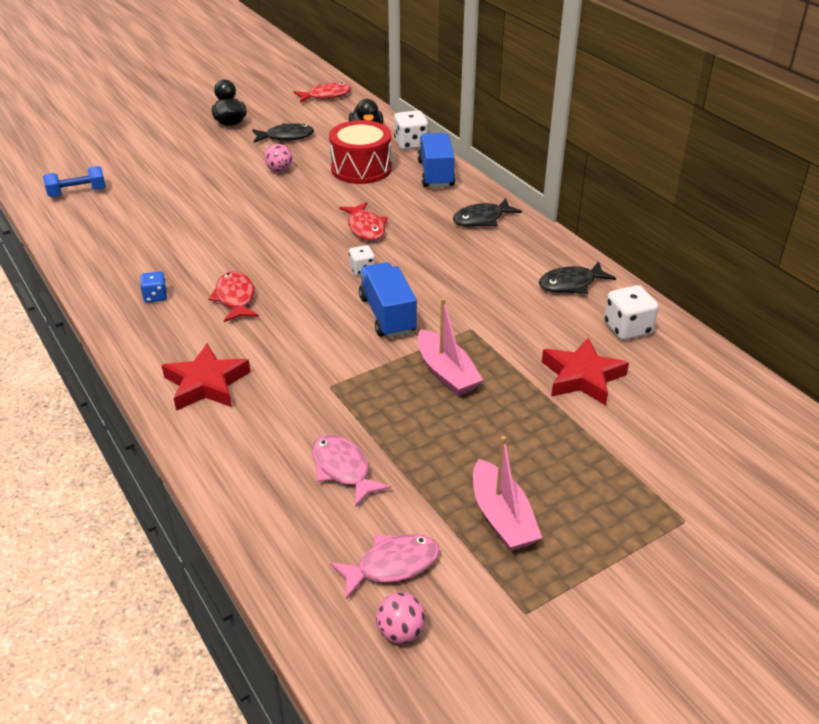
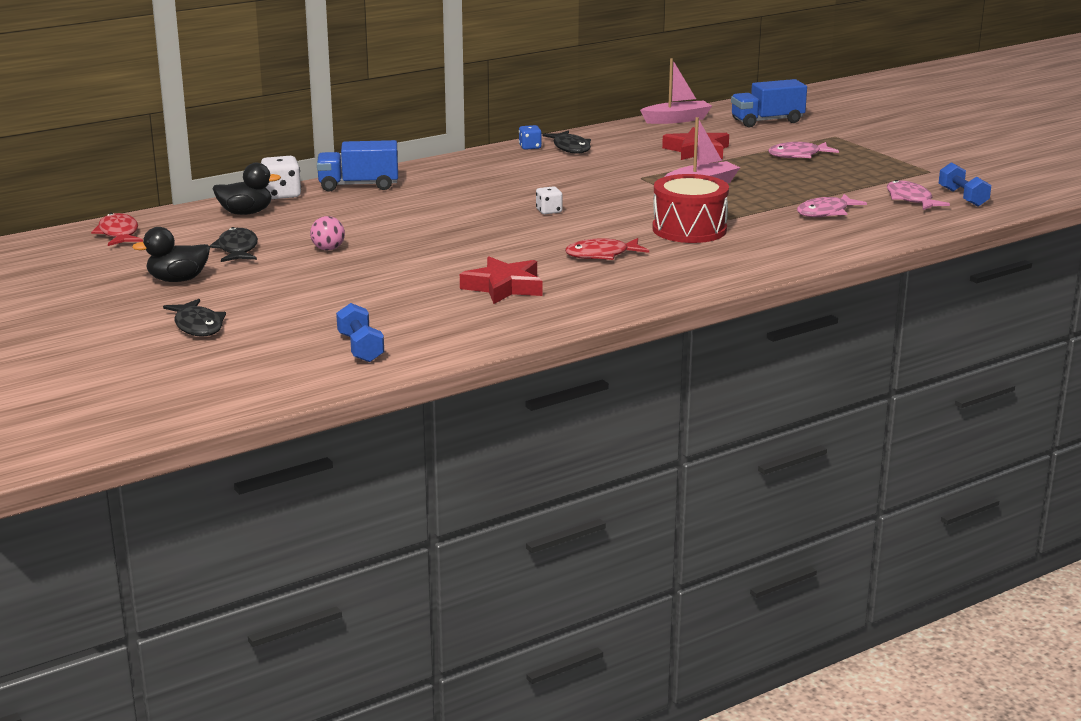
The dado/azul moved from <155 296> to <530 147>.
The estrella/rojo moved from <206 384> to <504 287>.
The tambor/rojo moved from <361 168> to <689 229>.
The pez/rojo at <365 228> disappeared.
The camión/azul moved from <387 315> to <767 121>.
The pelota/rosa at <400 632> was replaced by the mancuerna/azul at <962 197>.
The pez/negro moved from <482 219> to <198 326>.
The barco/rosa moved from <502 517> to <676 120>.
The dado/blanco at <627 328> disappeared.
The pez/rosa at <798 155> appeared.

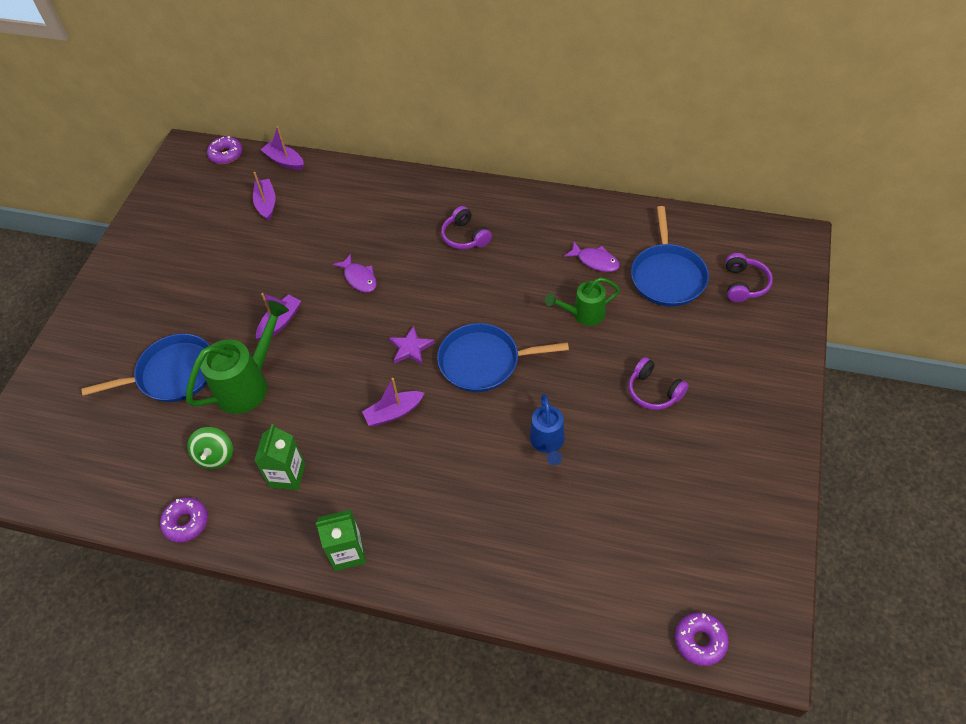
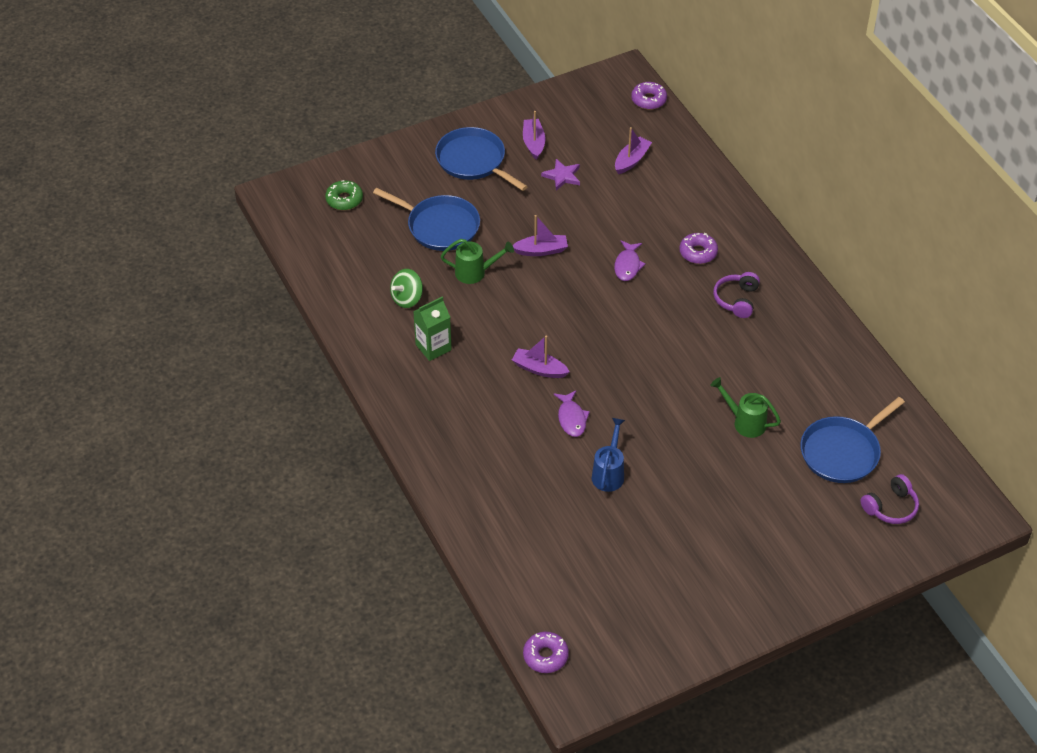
The rosquilla/morado moved from <186 522> to <698 252>.
The regadera/verde at <248 385> changed to 0.62 times the size.
The barco/morado moved from <284 161> to <533 143>.
The cartón de leche/verde at <348 552> disappeared.
The estrella/morado moved from <411 348> to <562 176>.
The sartén/azul moved from <484 361> to <473 161>.
The regadera/azul at <548 442> turned 150 degrees clockwise.
The pez/morado moved from <595 261> to <571 418>.
The auriculares/morado at <654 391> disappeared.
The rosquilla/verde at <344 199> appeared.

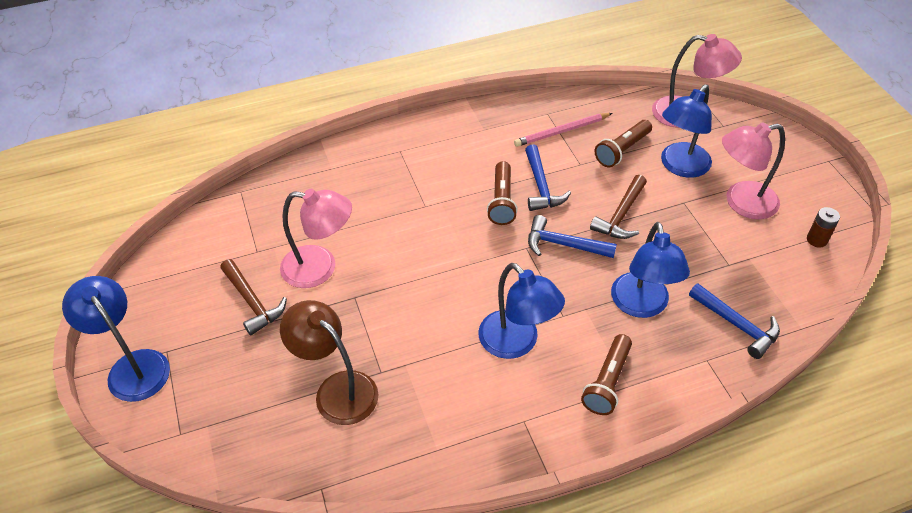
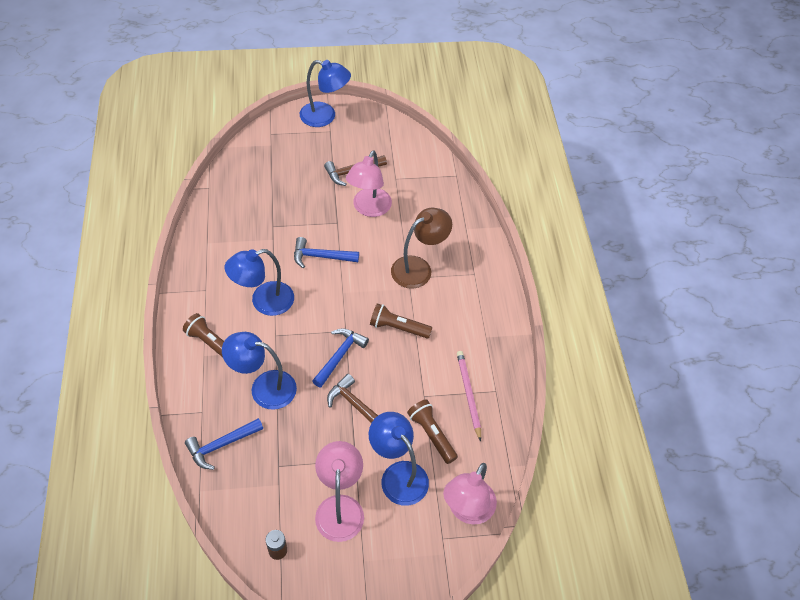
The lámpara/azul at <132 366> turned 45 degrees clockwise.
The lámpara/marrón moved from <337 389> to <418 268>.
The martillo/azul moved from <541 186> to <321 256>.

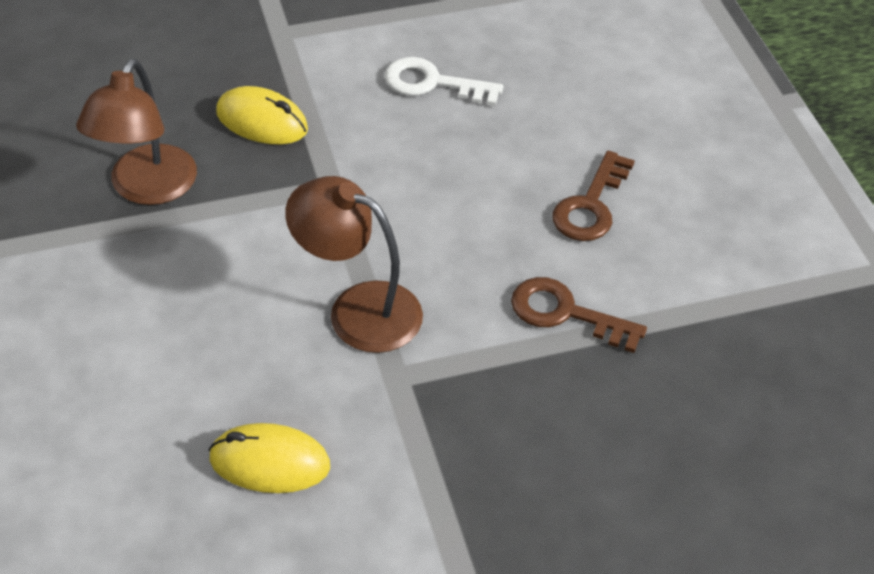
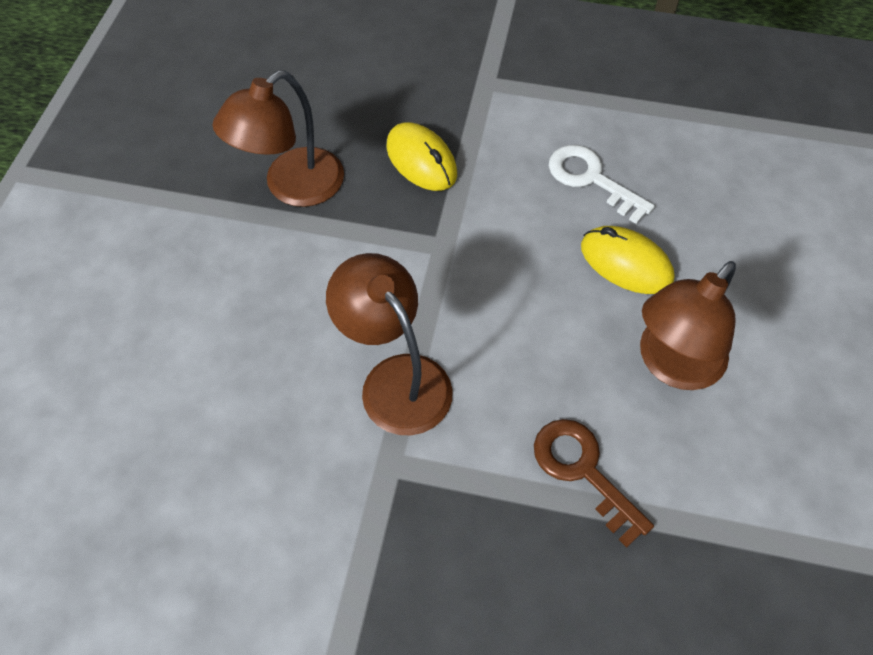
The ratón/amarillo moved from <269 462> to <626 263>.
The llave/marrón at <590 205> was replaced by the lámpara/marrón at <672 365>.

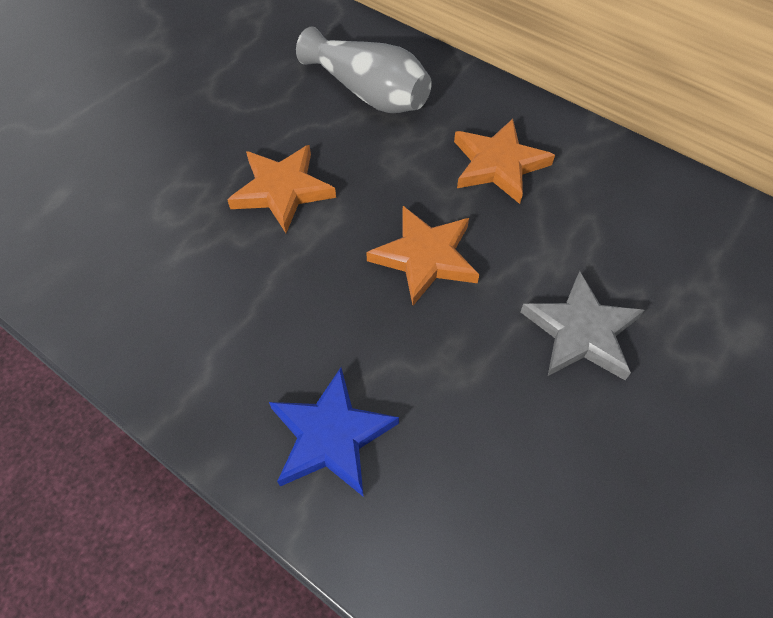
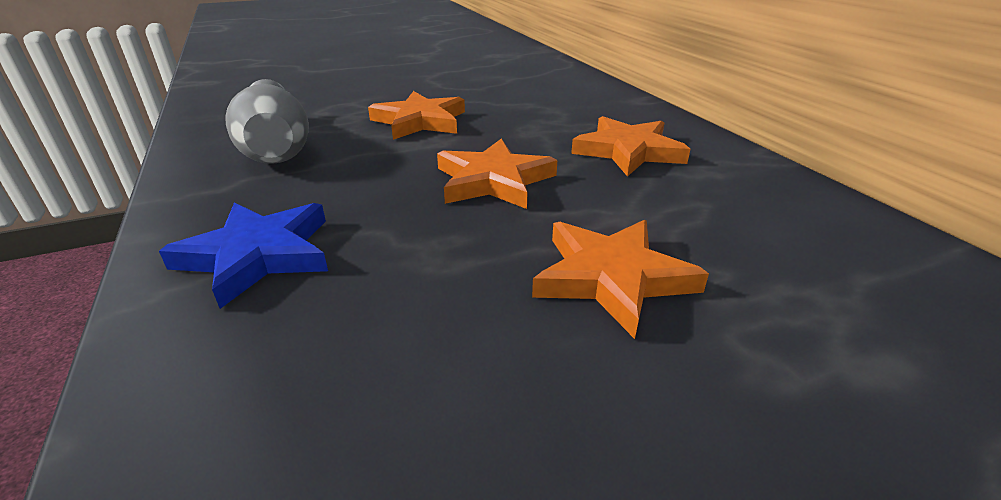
The florero/gris moved from <368 92> to <276 147>.
The estrella/gris at <581 331> became the estrella/naranja at <611 277>.

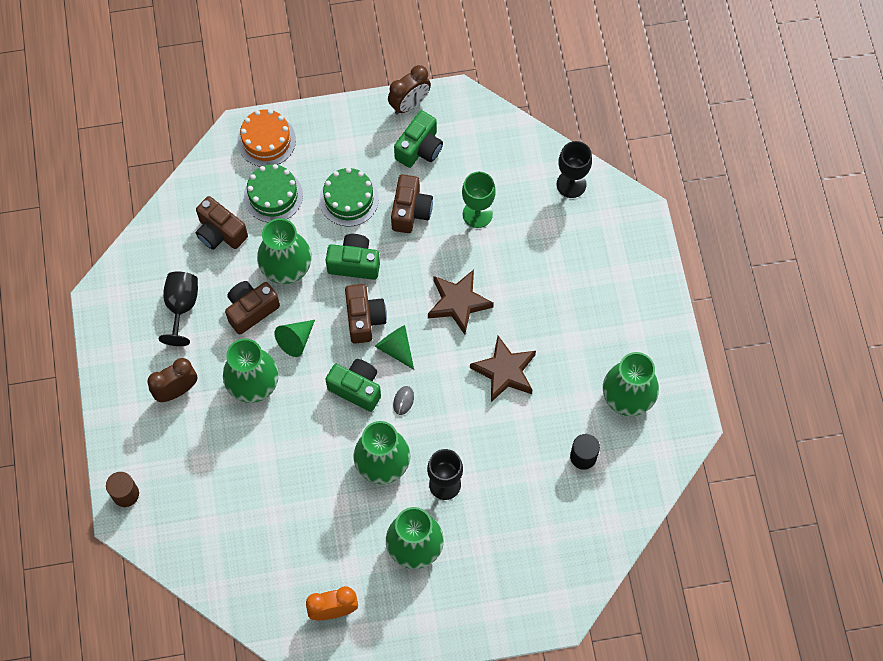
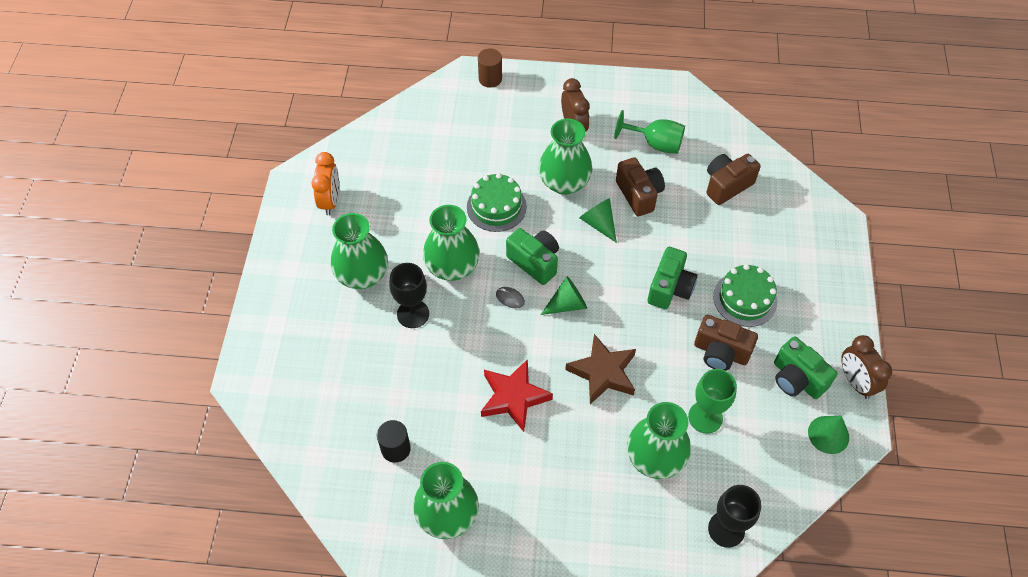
The copa/negro at <181 307> became the copa/verde at <655 144>.
The tarta/naranja at <266 140> disappeared.
The tarta/verde moved from <273 195> to <496 207>.
The florero/verde moved from <286 267> to <655 458>.
The cámara/verde at <356 388> turned 90 degrees counterclockwise.
The cámara/marrón at <364 319> disappeared.
The estrella/marrón at <504 371> became the estrella/rojo at <513 397>.
The cono/verde at <828 434> appeared.

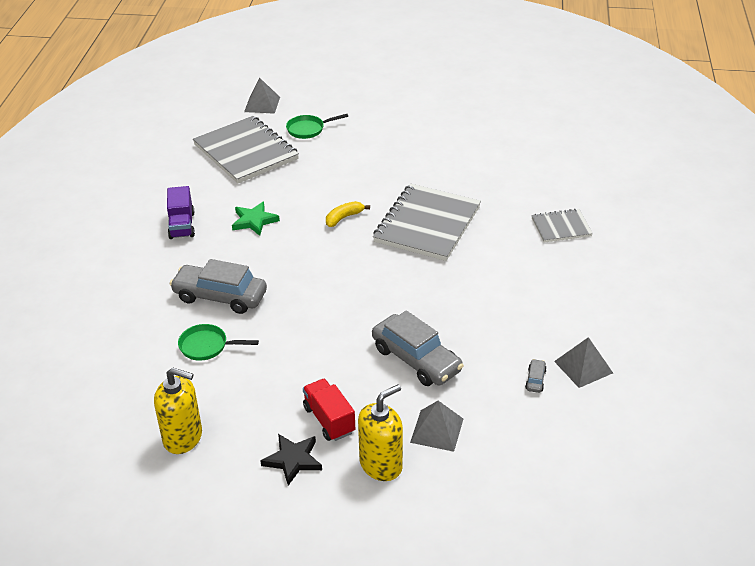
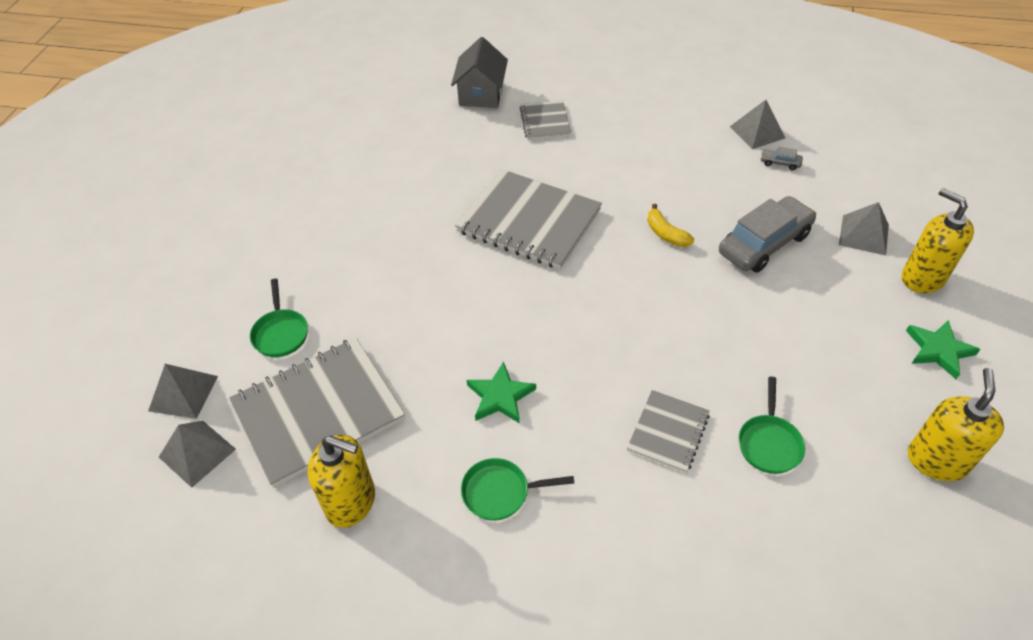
The camión/morado at <182 225> was replaced by the sartén/verde at <500 492>.
The coche/gris at <220 296> was replaced by the cuaderno/gris at <668 432>.
The estrella/negro at <293 460> became the estrella/verde at <938 350>.
The camión/rojo at <329 420> disappeared.
The plátano/amarillo moved from <344 218> to <665 234>.
The pirámide/gris at <197 453> appeared.
The dispensador de jabón/amarillo at <351 502> appeared.
The casa/gris at <481 94> appeared.

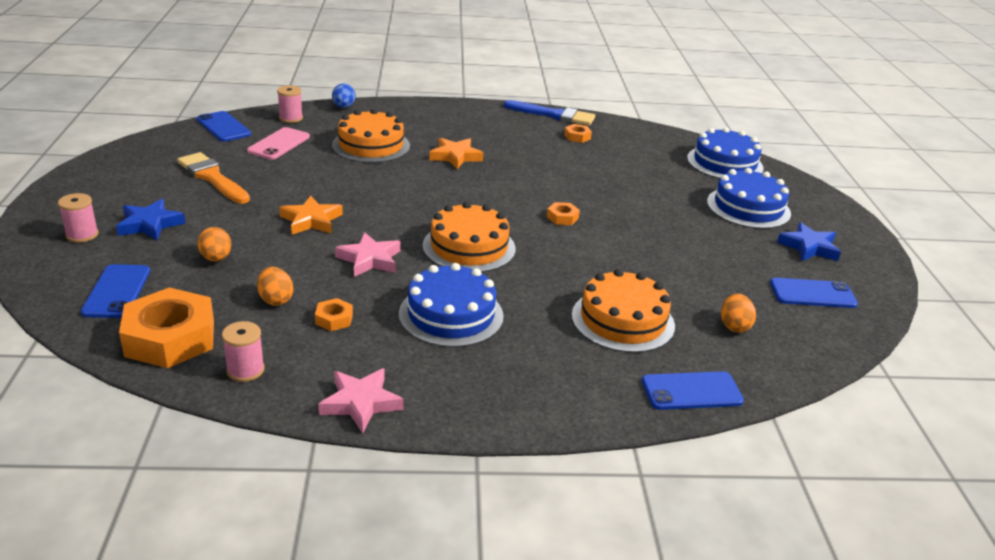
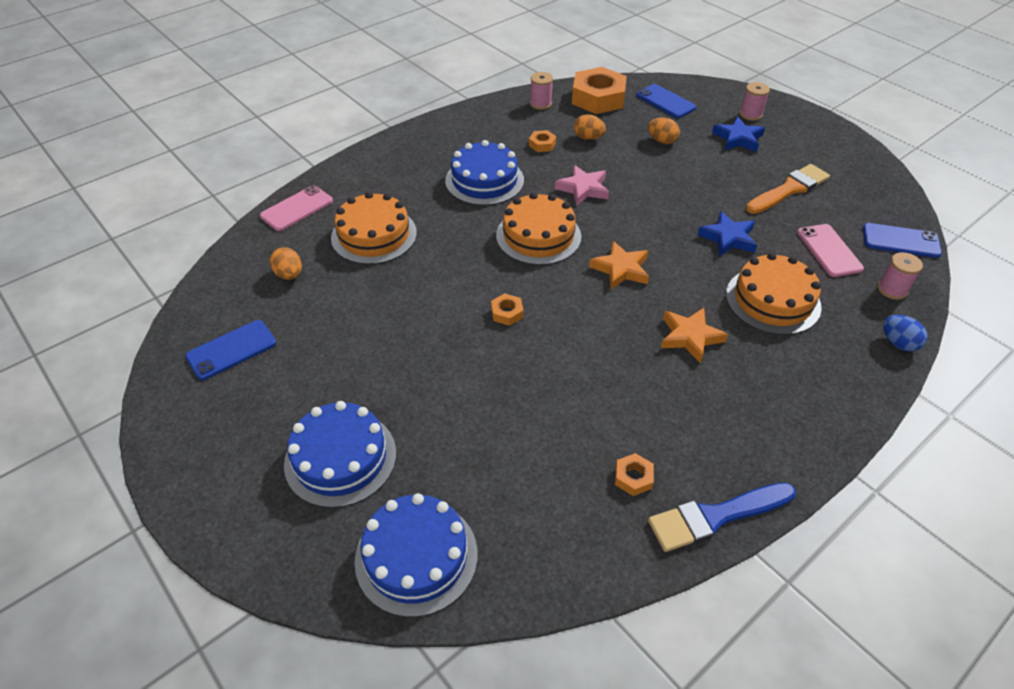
The pincel/naranja at <212 177> turned 45 degrees counterclockwise.
The estrella/naranja moved from <311 220> to <621 269>.
The estrella/rosa at <361 403> disappeared.
The móvil/azul at <691 391> became the móvil/rosa at <297 208>.
The estrella/azul moved from <809 247> to <728 238>.

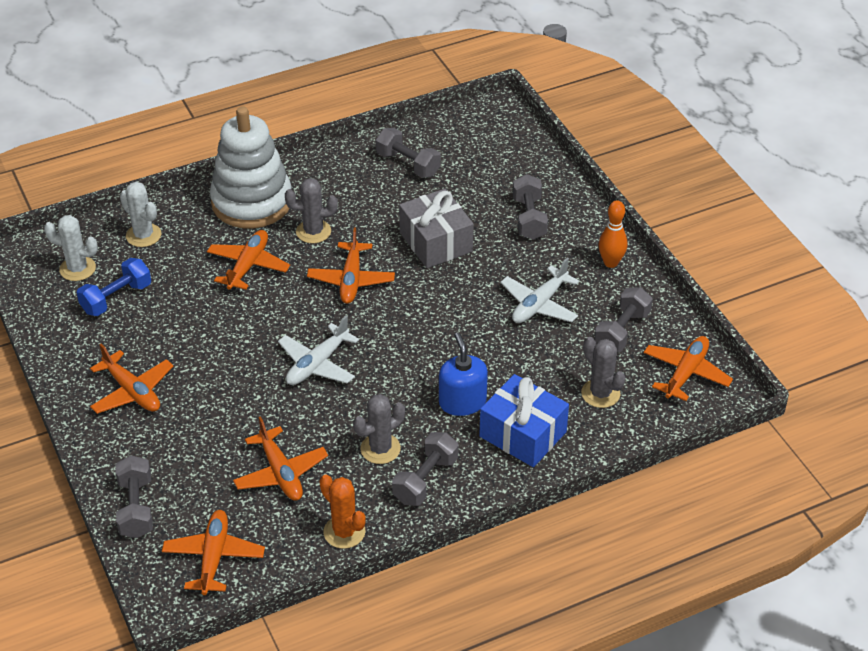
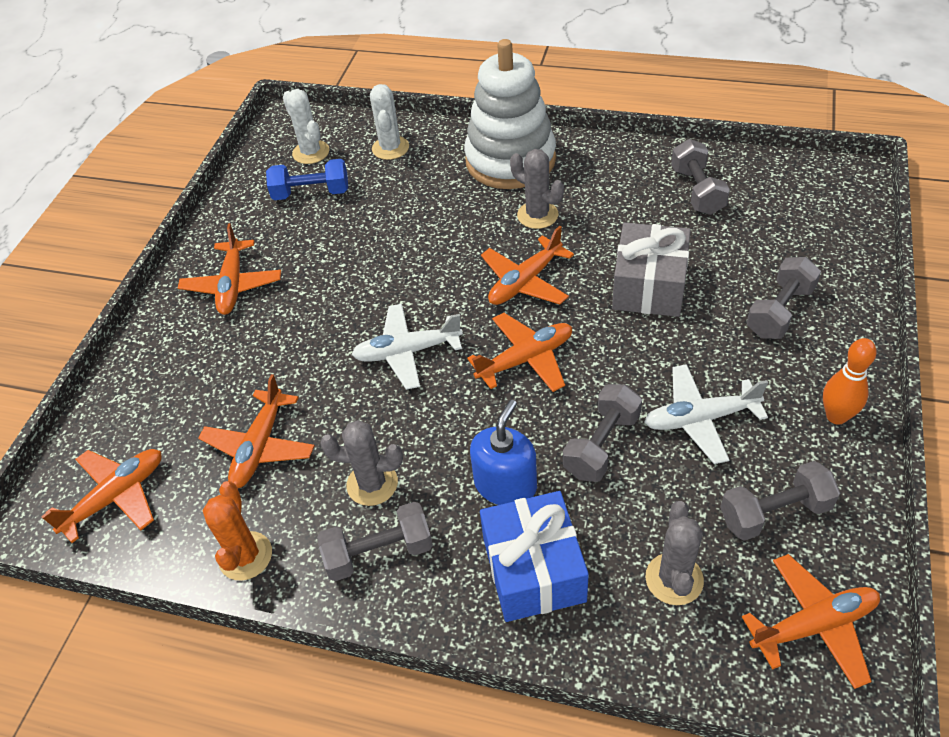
The mancuerna/gris moved from <136 508> to <601 445>.
The avión/naranja moved from <248 266> to <526 359>.

